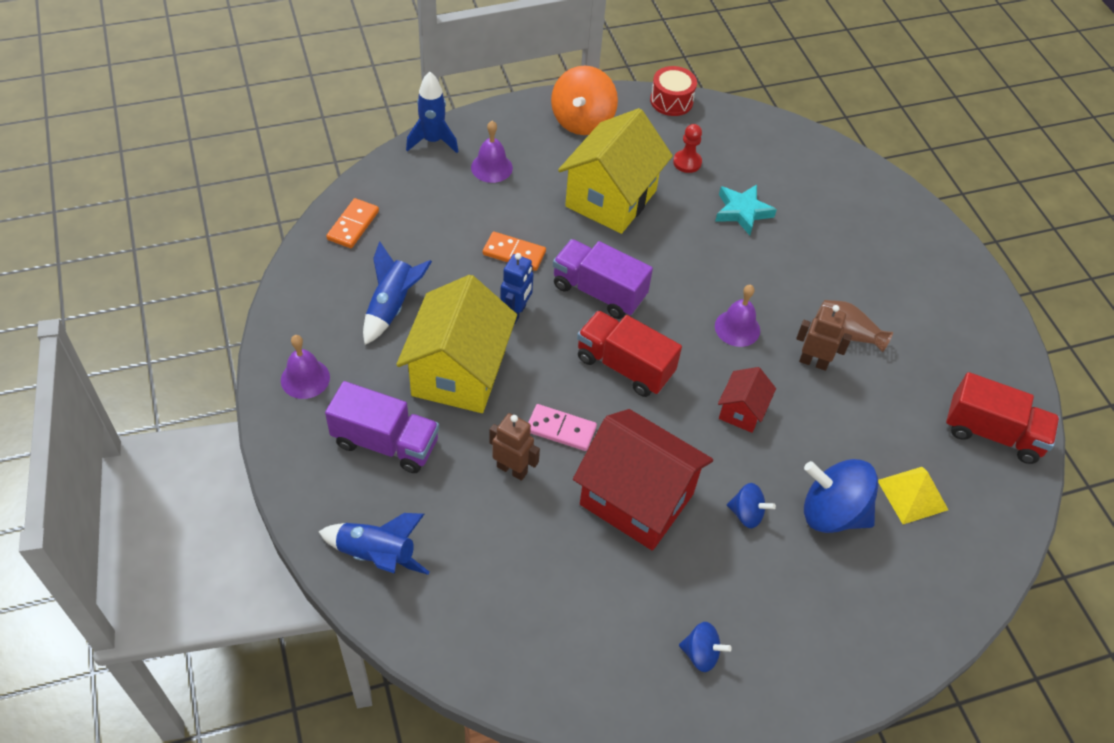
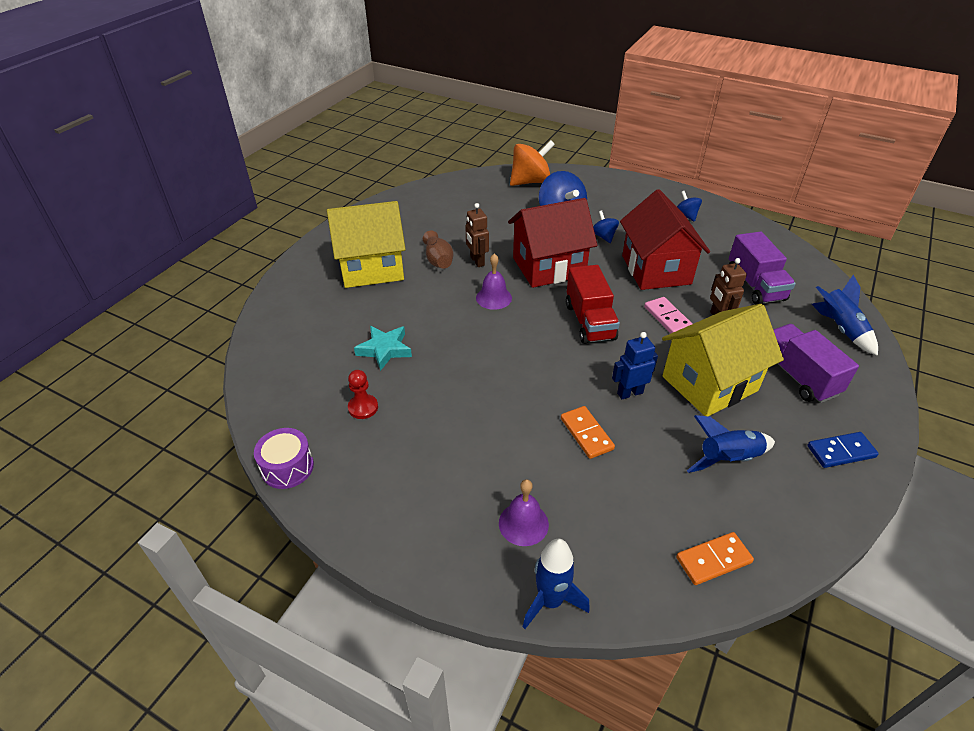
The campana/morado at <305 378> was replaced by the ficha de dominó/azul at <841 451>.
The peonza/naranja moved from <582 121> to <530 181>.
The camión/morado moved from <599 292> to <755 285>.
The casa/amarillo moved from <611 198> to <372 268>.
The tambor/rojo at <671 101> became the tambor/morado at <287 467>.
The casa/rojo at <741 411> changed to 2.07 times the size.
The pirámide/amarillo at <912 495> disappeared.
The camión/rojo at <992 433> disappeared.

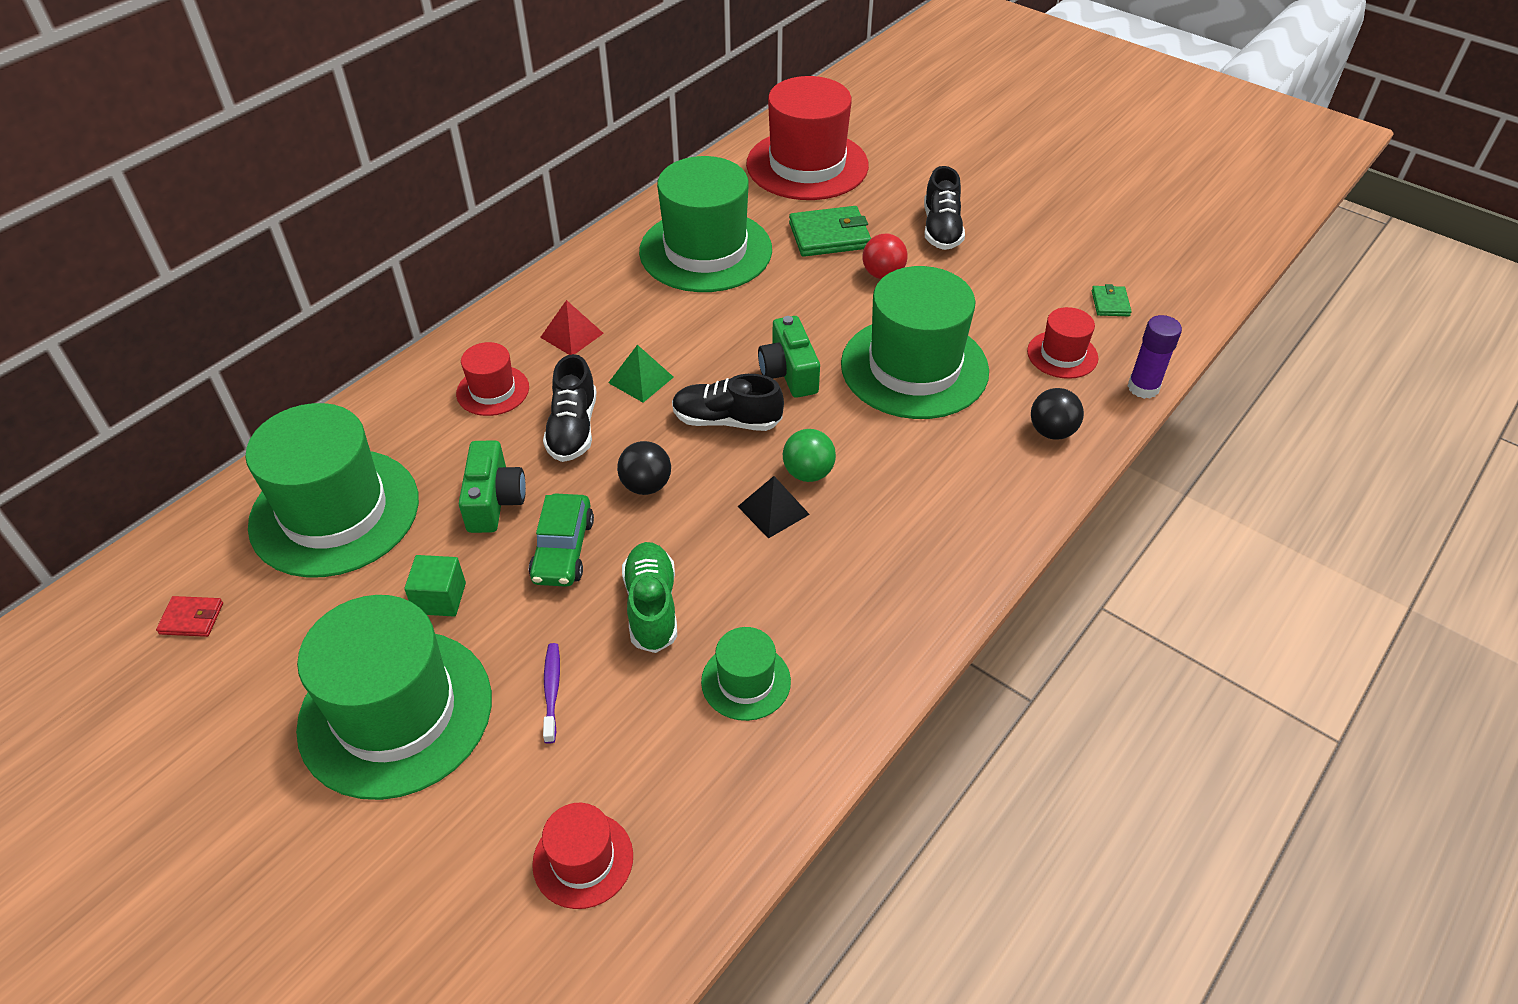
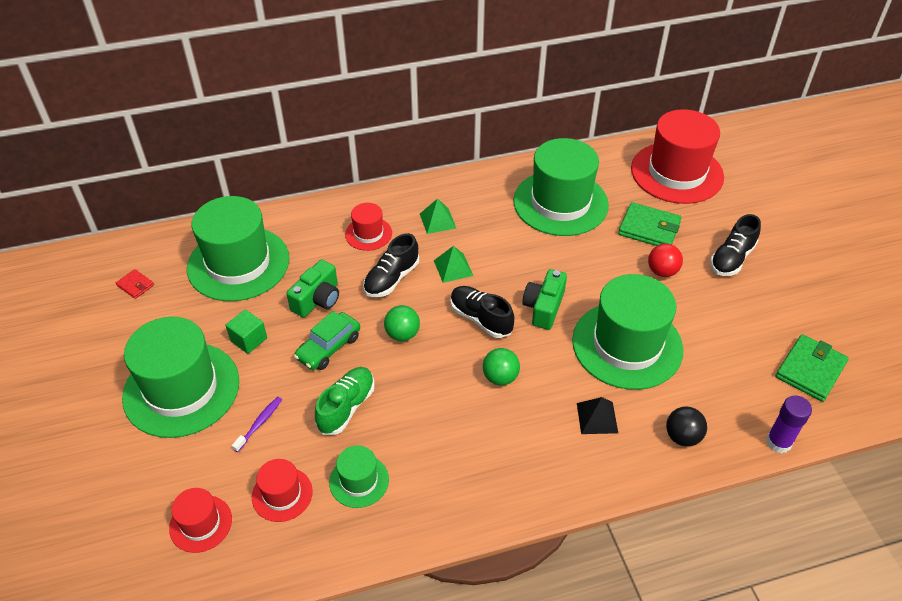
The pirámide/rojo at <572 335> became the pirámide/verde at <437 221>.
The pelota/negro at <646 485> became the pelota/verde at <402 334>.
The pirámide/negro moved from <773 510> to <597 418>.
The sombrero/rojo moved from <1062 355> to <282 494>.
The cartera/verde at <1110 303> changed to 1.90 times the size.

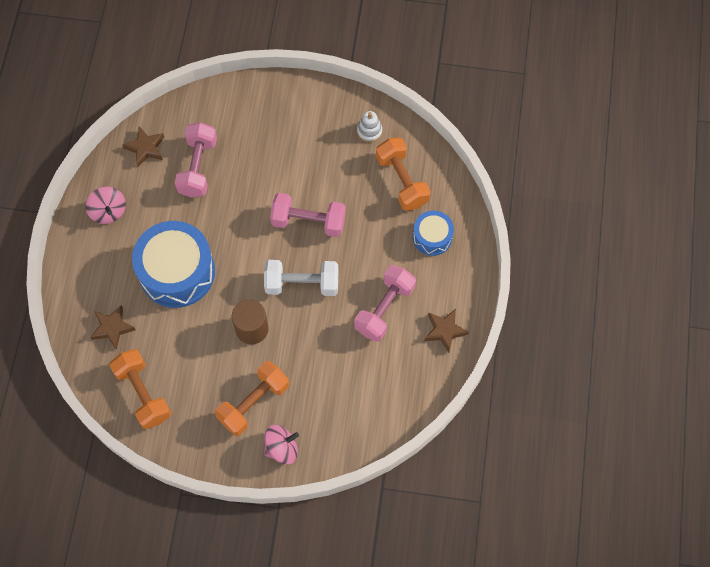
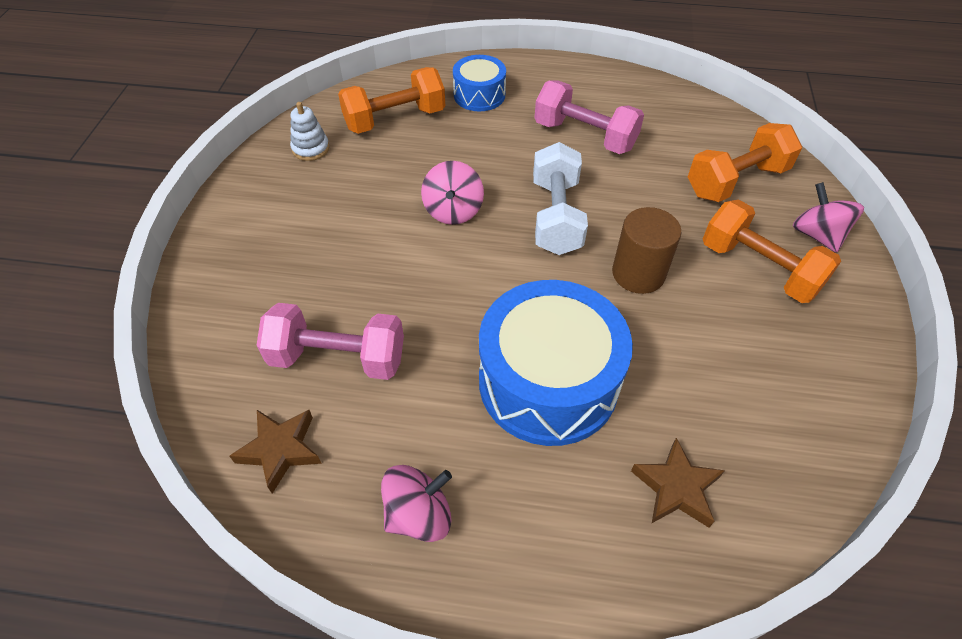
The mancuerna/naranja moved from <143 393> to <736 181>.
The mancuerna/rosa at <308 222> was replaced by the peonza/rosa at <453 211>.
The estrella/marrón at <444 331> disappeared.

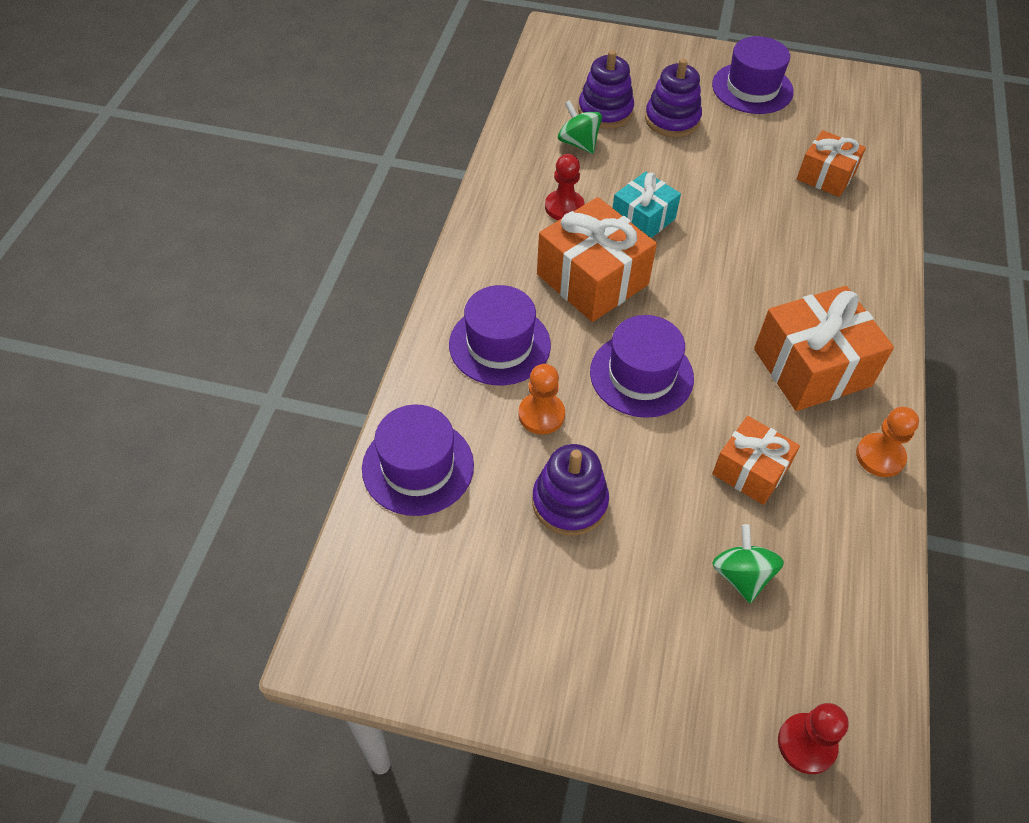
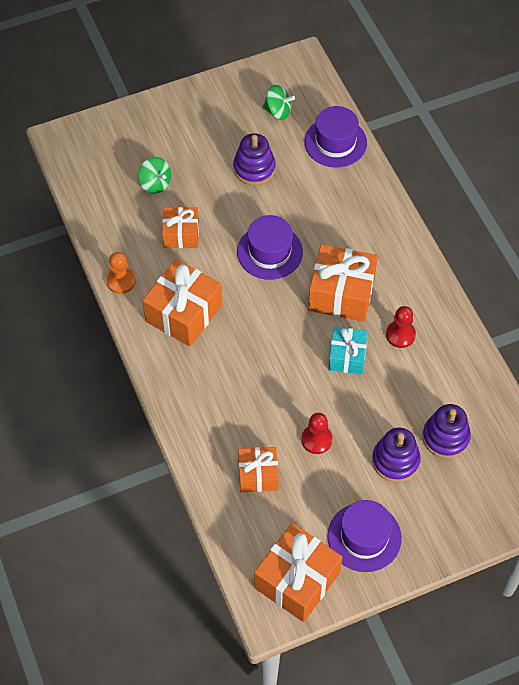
The sombrero/morado at <499 345> disappeared.
The peón/naranja at <541 415> disappeared.
The peonza/verde moved from <578 143> to <278 111>.
The peón/rojo moved from <806 744> to <316 440>.
The regalo/naranja at <297 580> appeared.

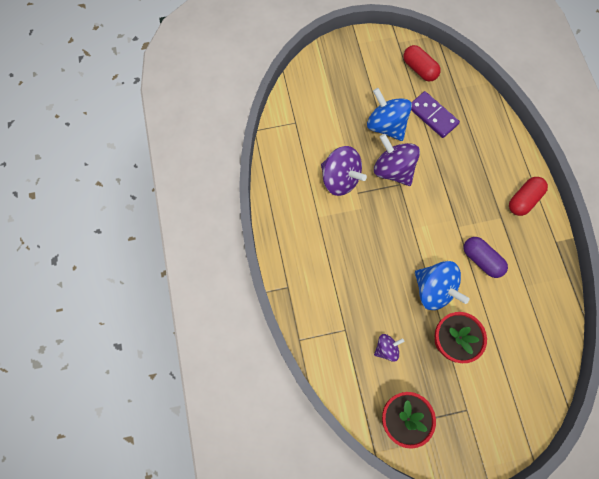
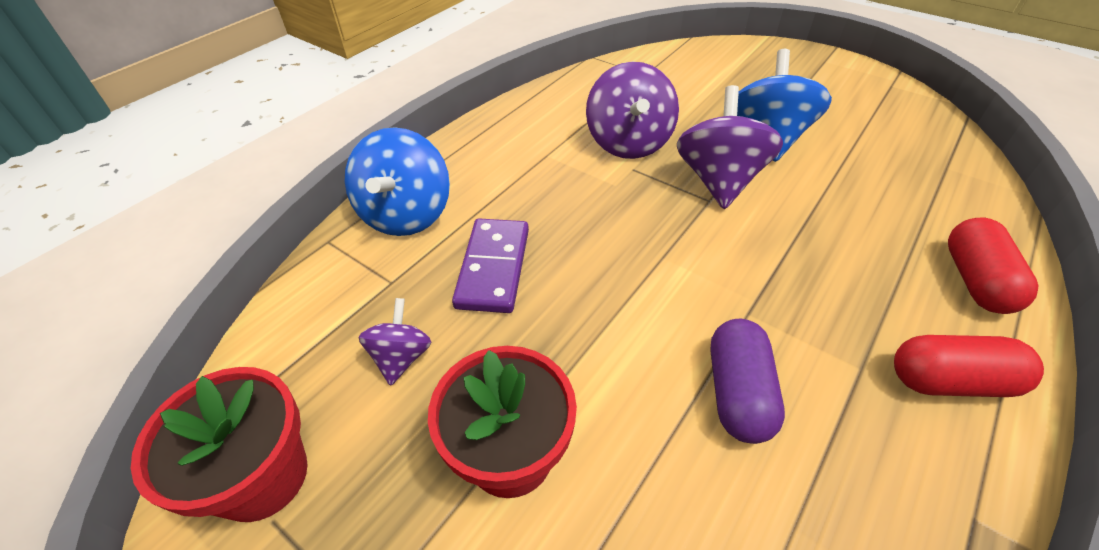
The peonza/morado at <386 348> turned 105 degrees counterclockwise.
The cápsula/rojo moved from <419 69> to <975 280>.
The ficha de dominó/morado moved from <432 116> to <493 268>.
The peonza/azul moved from <434 289> to <407 215>.

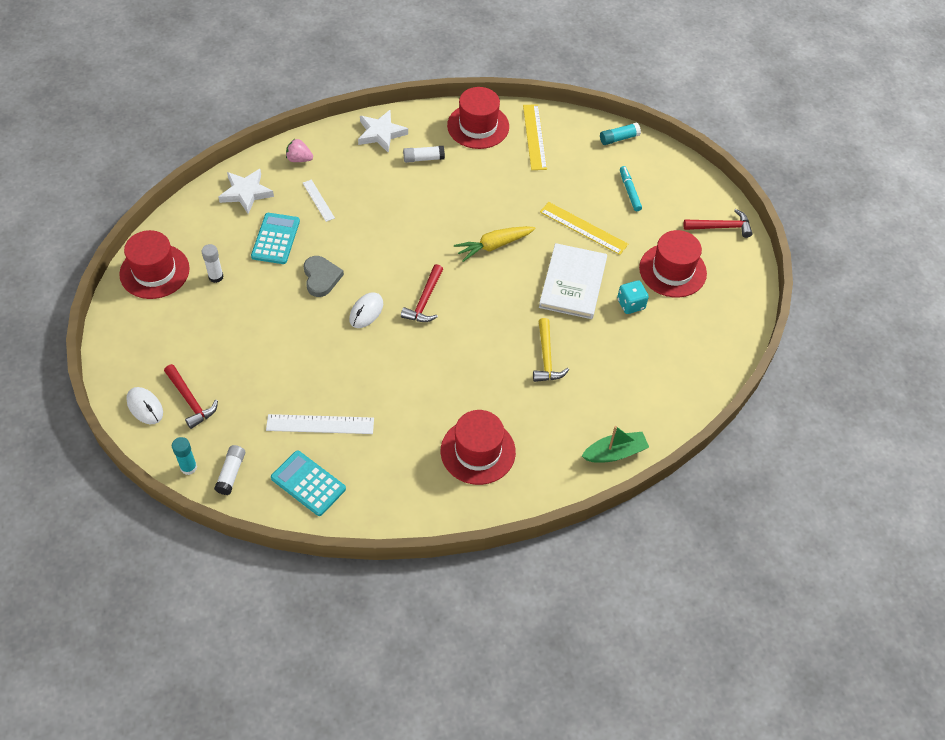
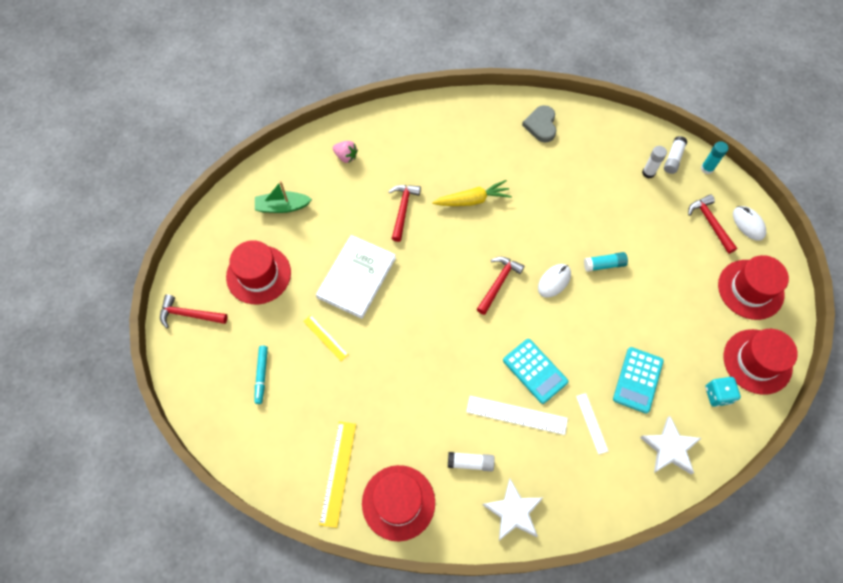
The barra de pegamento/blanco moved from <216 277> to <648 172>.
The regla/blanco moved from <320 424> to <516 415>.
The calculadora/turquesa moved from <308 483> to <535 371>.
The fresa/rosa moved from <299 159> to <346 156>.
The corazón/gris moved from <321 277> to <541 125>.
The sombrero/rojo moved from <478 451> to <750 289>.
The zanahoria/amarillo moved from <493 246> to <472 200>.
The martillo/amarillo at <546 358> became the martillo/rojo at <403 209>.
The regla/amarillo at <583 228> changed to 0.61 times the size.
The barco/verde moved from <615 453> to <282 206>.
The barra de pegamento/turquesa moved from <619 138> to <604 265>.
The dado/turquesa moved from <631 304> to <717 395>.

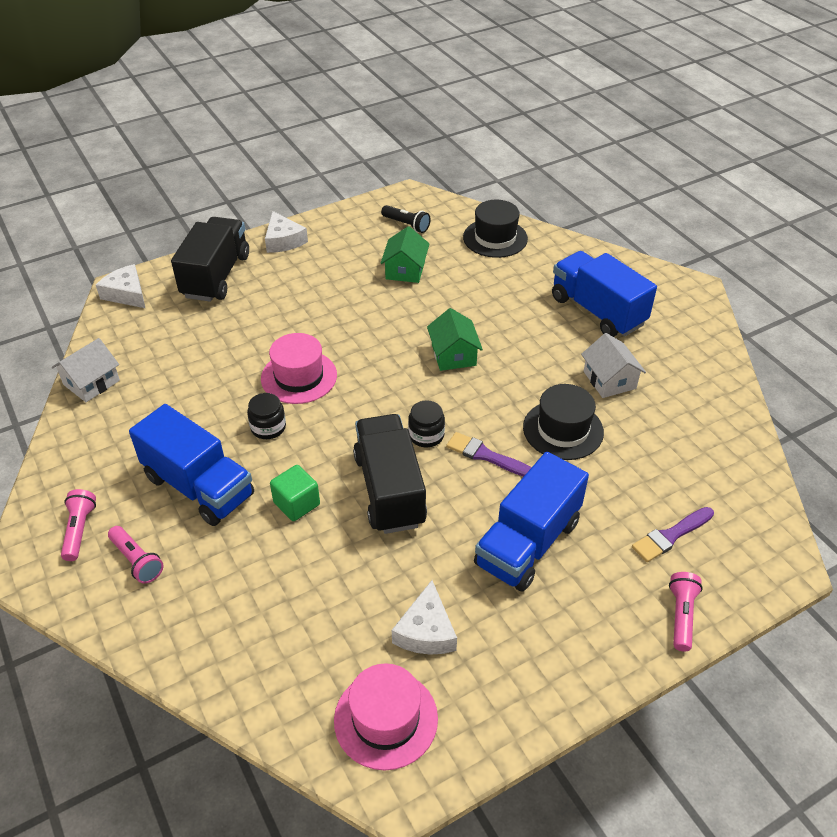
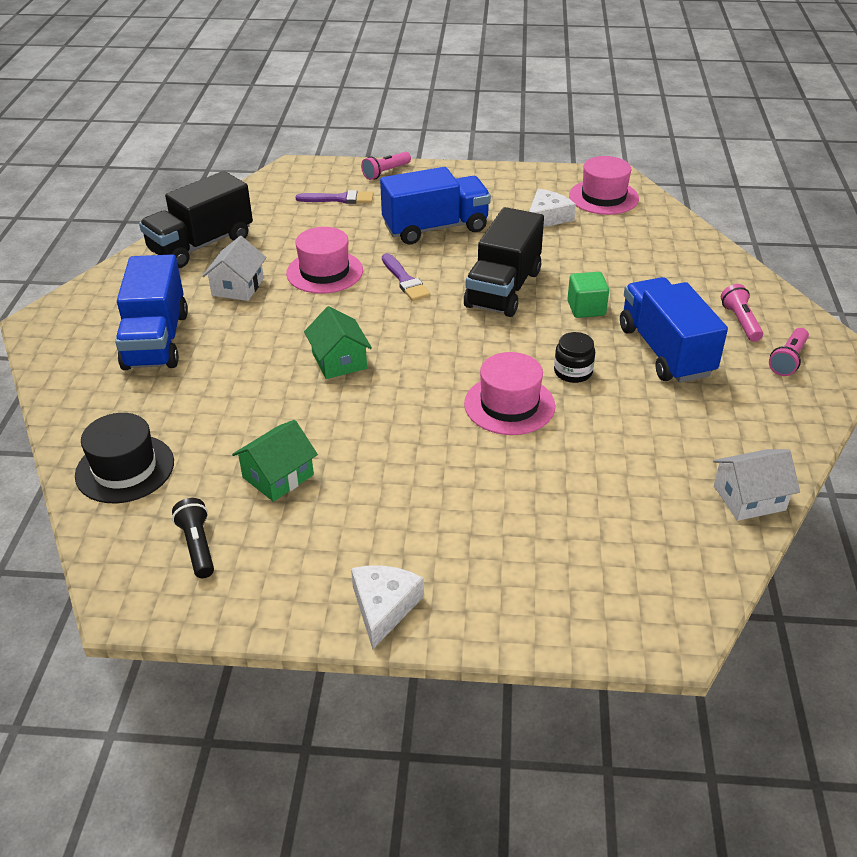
The queso/blanco at <126 294> disappeared.
The camión/negro moved from <216 276> to <201 245>.
The tarro/negro at <426 435> disappeared.
The casa/verde at <453 355> turned 45 degrees counterclockwise.
The sombrero/negro at <563 430> became the sombrero/rosa at <324 272>.

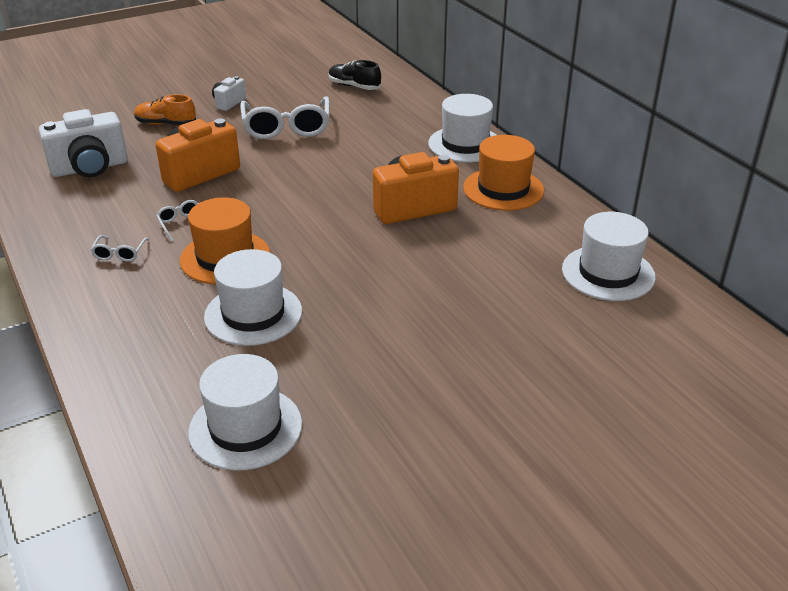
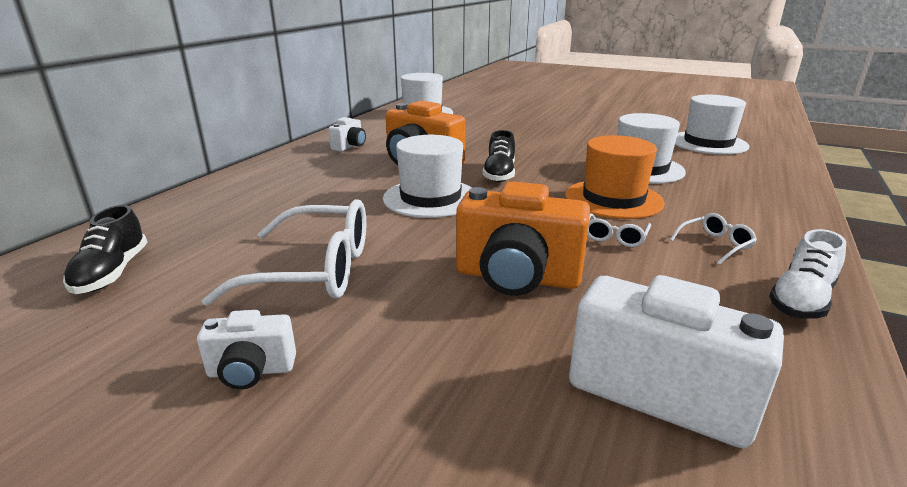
The zapato/naranja at <166 124> disappeared.
The gafas/blanco at <286 127> turned 45 degrees clockwise.
The sombrero/blanco moved from <465 144> to <430 198>.
The sombrero/naranja at <503 189> was replaced by the cámara/blanco at <349 146>.
The zapato/negro at <499 174> appeared.
The zapato/blanco at <801 299> appeared.

